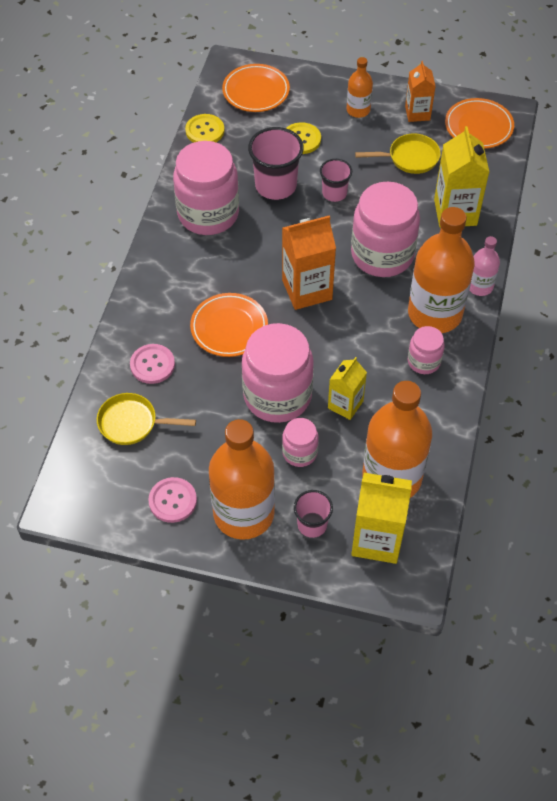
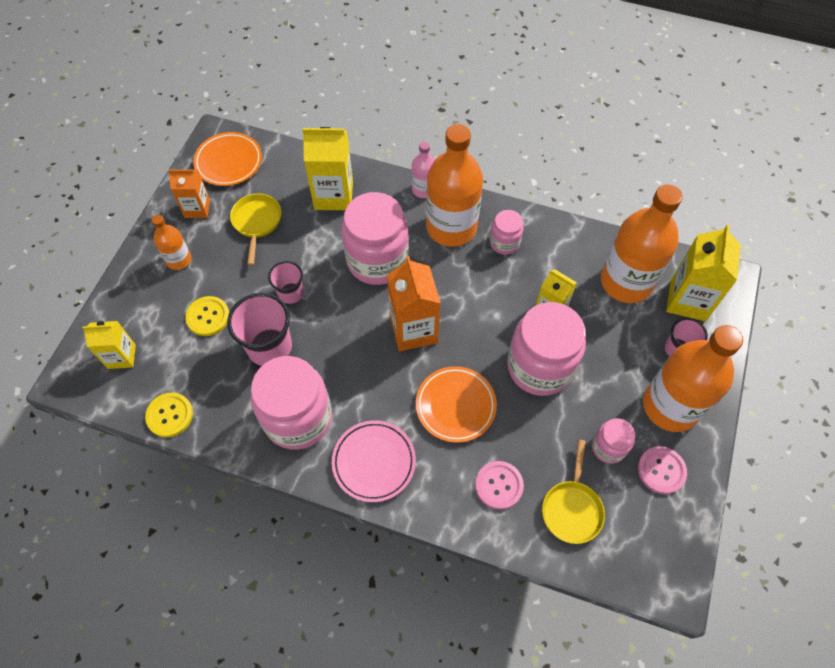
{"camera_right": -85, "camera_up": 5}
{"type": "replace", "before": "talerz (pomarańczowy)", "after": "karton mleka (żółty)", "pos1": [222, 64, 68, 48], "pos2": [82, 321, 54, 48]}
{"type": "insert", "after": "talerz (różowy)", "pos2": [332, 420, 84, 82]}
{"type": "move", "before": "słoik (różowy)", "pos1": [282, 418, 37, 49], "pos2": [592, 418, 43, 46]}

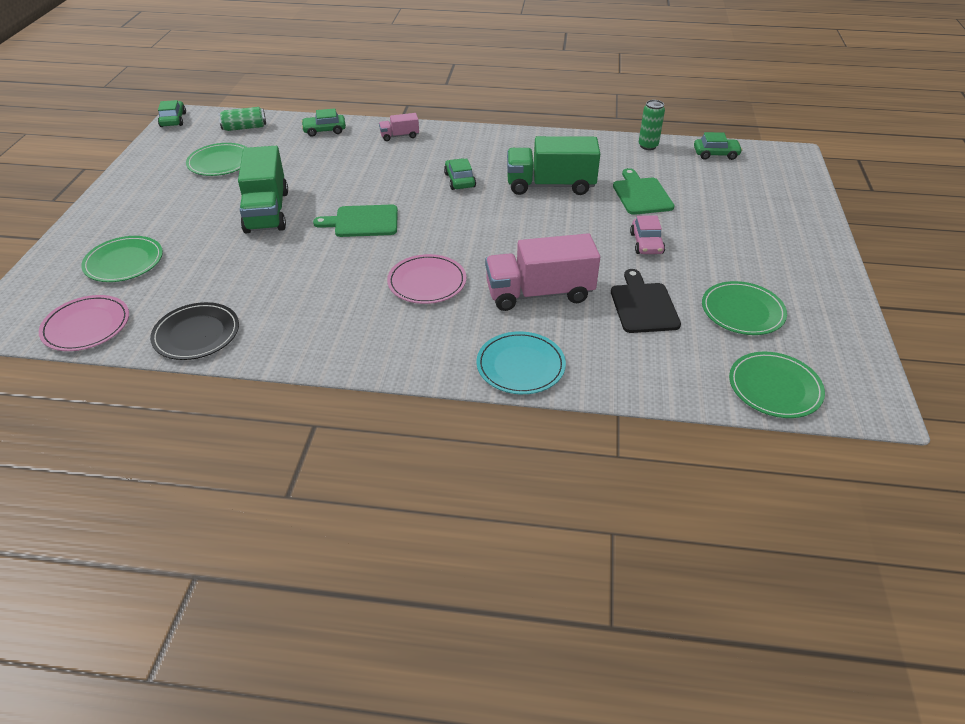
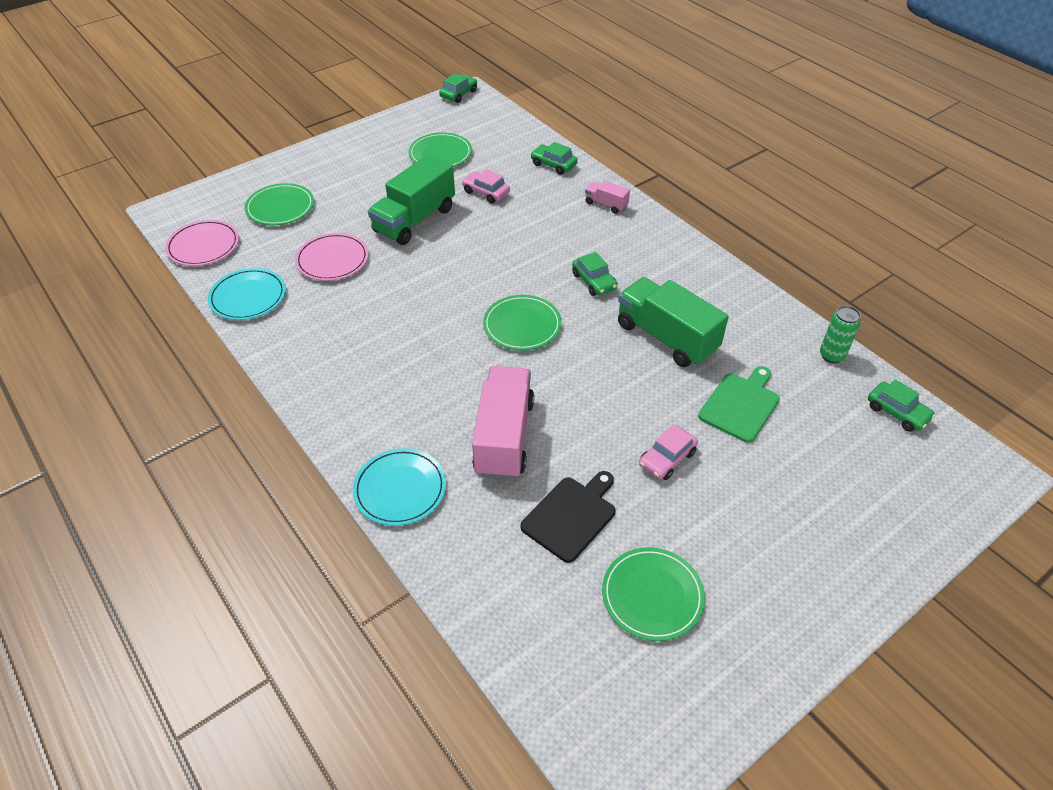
{"camera_right": 45, "camera_up": 5}
{"type": "recolor", "before": "talerz (czarny)", "after": "talerz (turkusowy)", "pos1": [150, 302, 89, 58], "pos2": [208, 268, 78, 52]}
{"type": "move", "before": "talerz (różowy)", "pos1": [387, 254, 79, 50], "pos2": [295, 233, 74, 48]}
{"type": "insert", "after": "samochód (różowy)", "pos2": [462, 169, 48, 35]}
{"type": "rotate", "before": "ciężarówka (różowy)", "pos1": [485, 233, 115, 78], "pos2": [472, 366, 62, 113], "turn": 60}
{"type": "move", "before": "talerz (zielony)", "pos1": [729, 352, 96, 66], "pos2": [483, 295, 79, 55]}
{"type": "rotate", "before": "samochód (zielony)", "pos1": [444, 158, 32, 32], "pos2": [572, 252, 46, 44], "turn": 120}
{"type": "delete", "before": "puszka (zielony)", "pos1": [218, 107, 48, 24]}
{"type": "delete", "before": "deska do krojenia (zielony)", "pos1": [313, 205, 85, 32]}

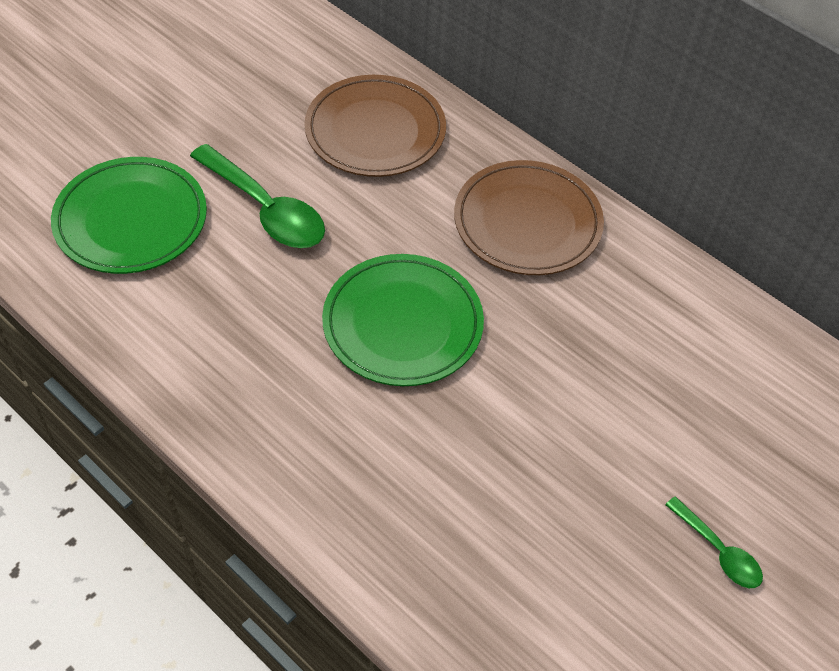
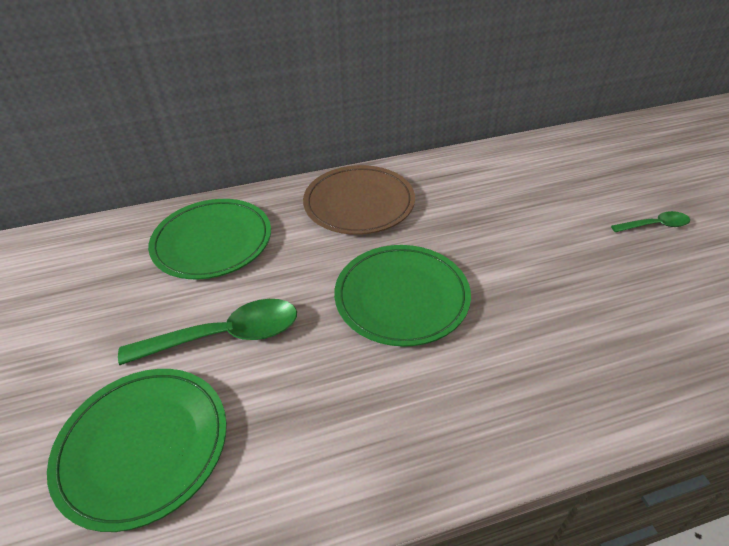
{"camera_right": -55, "camera_up": -10}
{"type": "recolor", "before": "talerz (brązowy)", "after": "talerz (zielony)", "pos1": [304, 75, 142, 102], "pos2": [148, 199, 123, 80]}

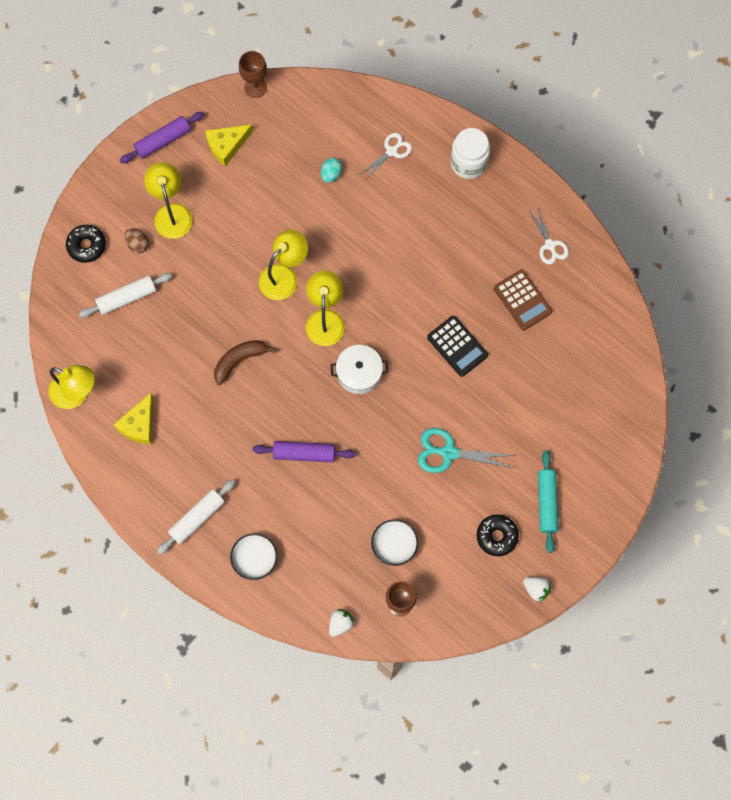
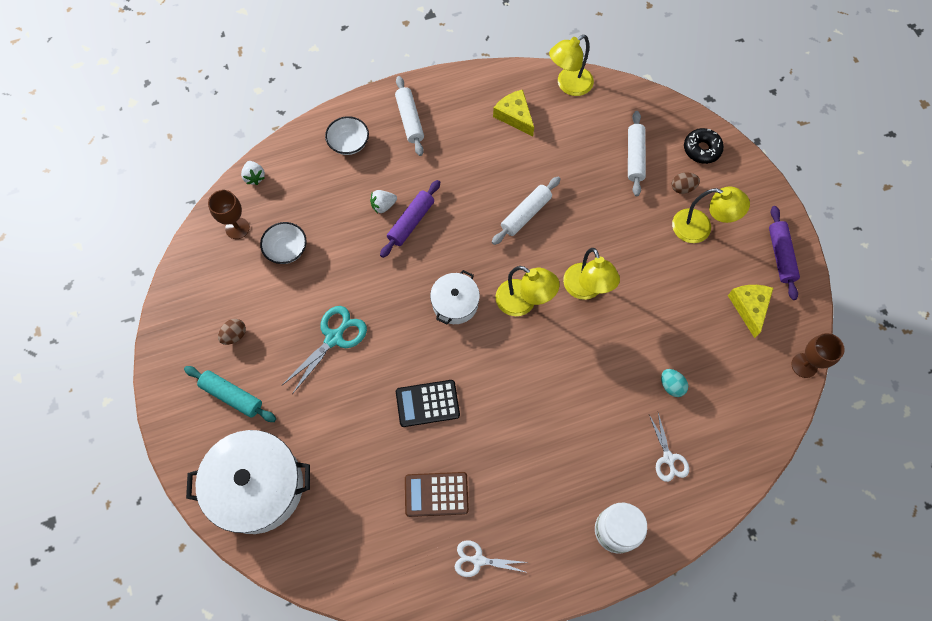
{"camera_right": 120, "camera_up": -5}
{"type": "insert", "after": "garnek (biały)", "pos2": [186, 430, 124, 104]}
{"type": "replace", "before": "donut (czarny)", "after": "jajko (brązowy)", "pos1": [477, 515, 42, 41], "pos2": [218, 319, 28, 26]}
{"type": "move", "before": "truskawka (biały)", "pos1": [523, 577, 28, 25], "pos2": [370, 190, 27, 23]}
{"type": "replace", "before": "banan (brązowy)", "after": "wałek do ciasta (biały)", "pos1": [214, 340, 63, 45], "pos2": [492, 177, 69, 68]}

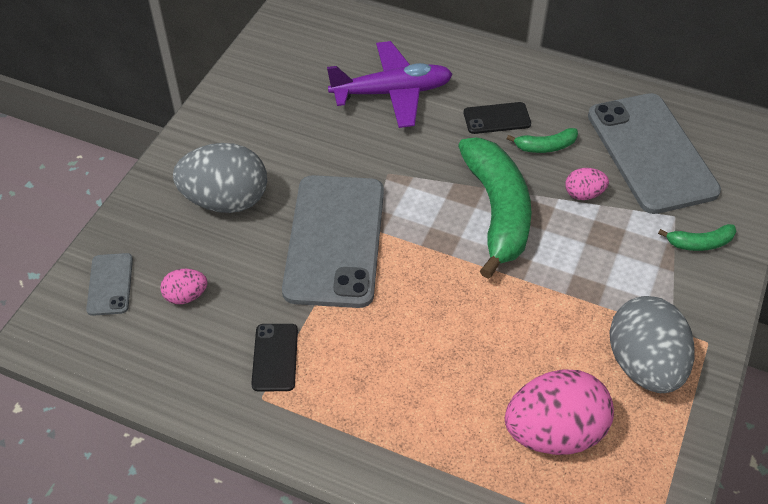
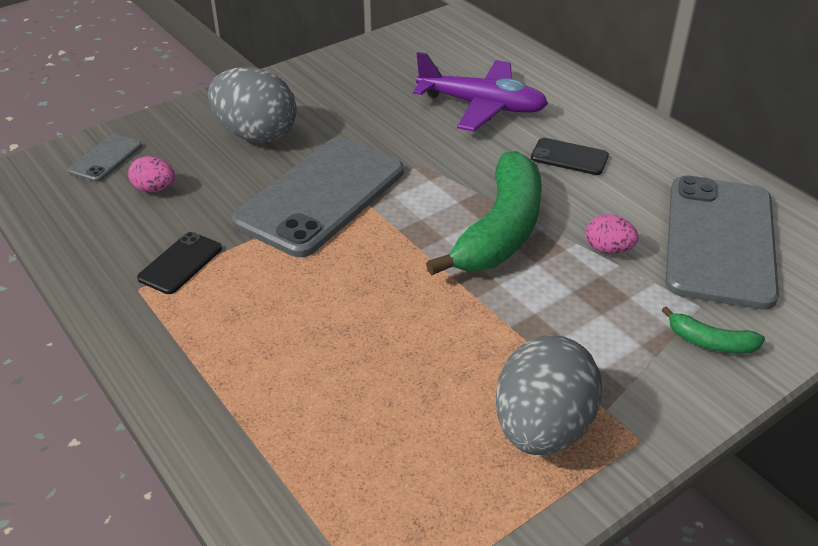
{"camera_right": 30, "camera_up": -10}
{"type": "delete", "before": "jajko (różowy)", "pos1": [505, 370, 109, 85]}
{"type": "delete", "before": "banan (zielony)", "pos1": [507, 128, 71, 25]}

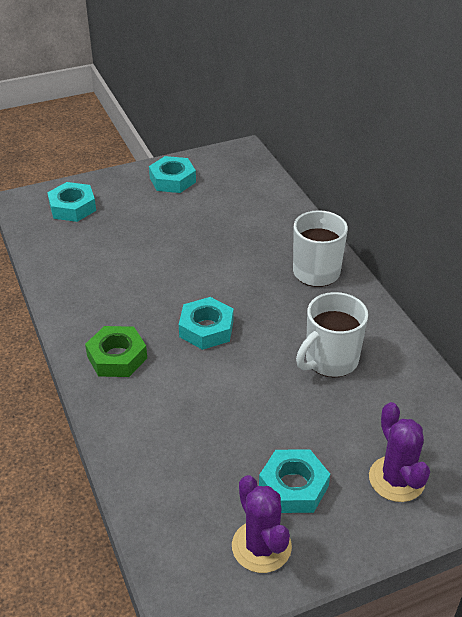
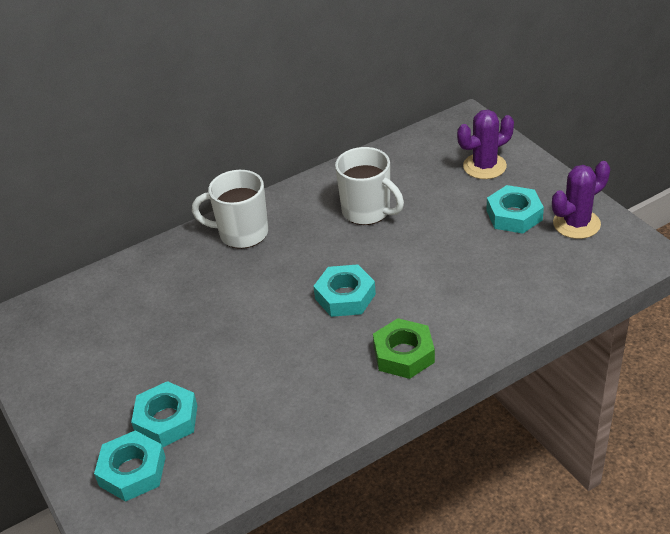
{"camera_right": -95, "camera_up": 0}
{"type": "move", "before": "nakrętka (turkusowy)", "pos1": [149, 156, 47, 37], "pos2": [131, 381, 66, 66]}

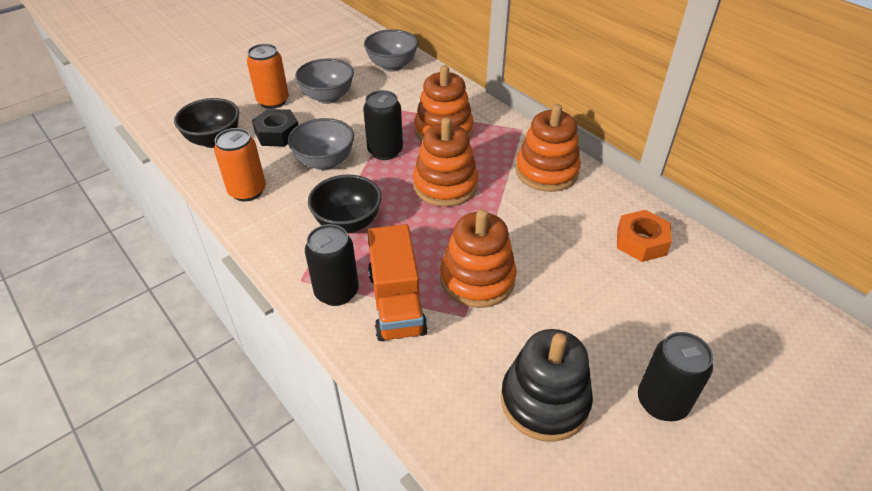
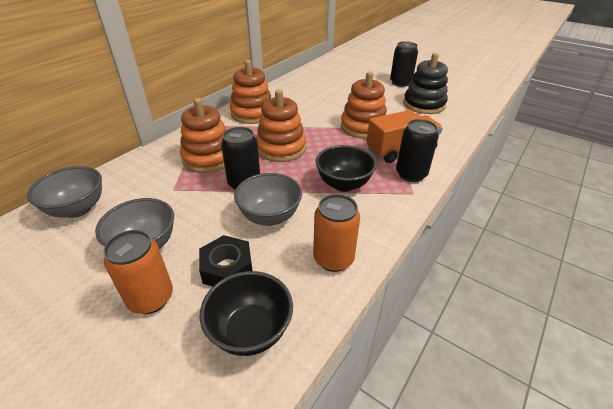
{"camera_right": -105, "camera_up": -5}
{"type": "delete", "before": "nakrętka (pomarańczowy)", "pos1": [617, 210, 55, 52]}

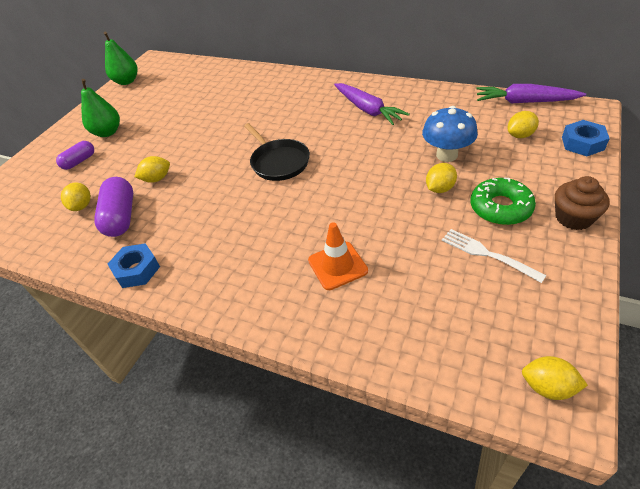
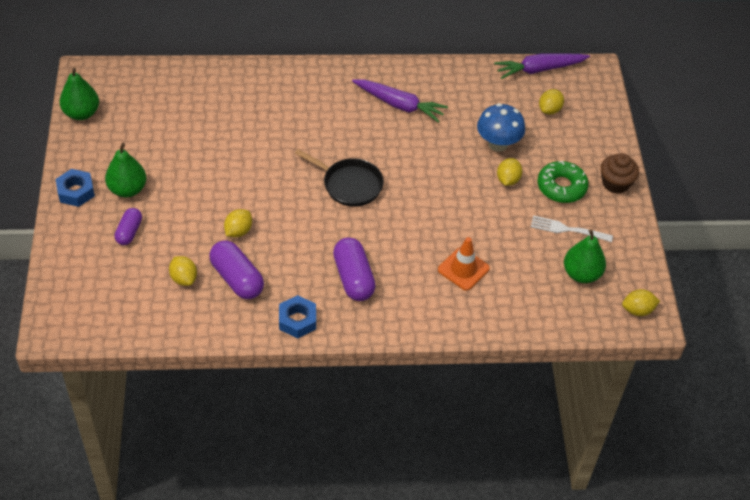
{"camera_right": -35, "camera_up": 5}
{"type": "move", "before": "nakrętka (niebieski)", "pos1": [562, 120, 48, 36], "pos2": [56, 169, 39, 38]}
{"type": "insert", "after": "kapsułka (fioletowy)", "pos2": [333, 237, 43, 64]}
{"type": "insert", "after": "gruszka (zielony)", "pos2": [564, 229, 42, 54]}

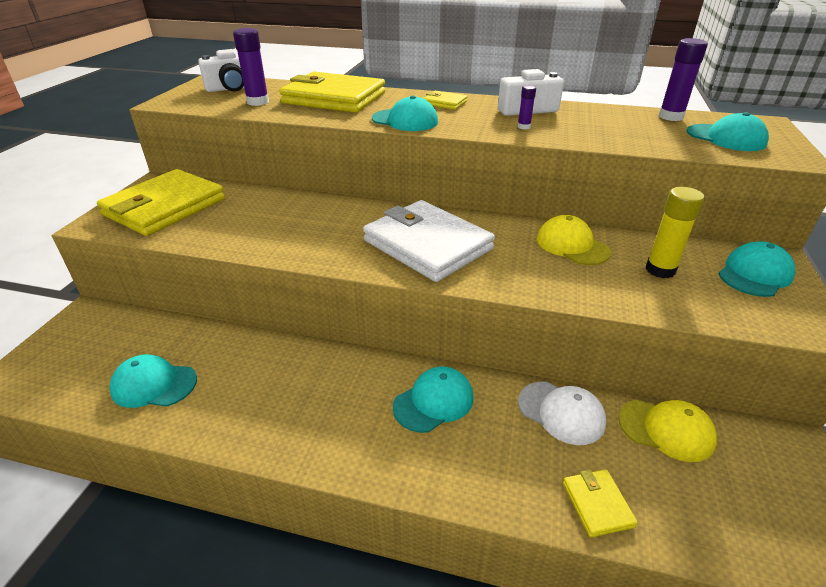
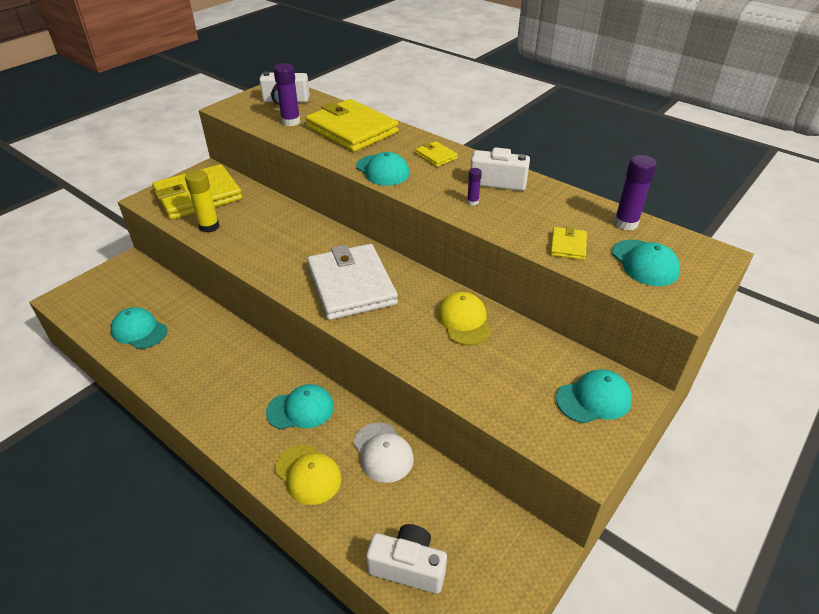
{"camera_right": 25, "camera_up": 5}
{"type": "move", "before": "klej w sztyfcie (żółty)", "pos1": [645, 187, 59, 91], "pos2": [185, 170, 34, 63]}
{"type": "move", "before": "czapka (żółty)", "pos1": [618, 400, 99, 62], "pos2": [275, 444, 66, 61]}
{"type": "insert", "after": "aparat fotograficzny (biały)", "pos2": [366, 524, 81, 70]}
{"type": "move", "before": "portfel (żółty)", "pos1": [563, 469, 75, 69], "pos2": [550, 227, 37, 33]}

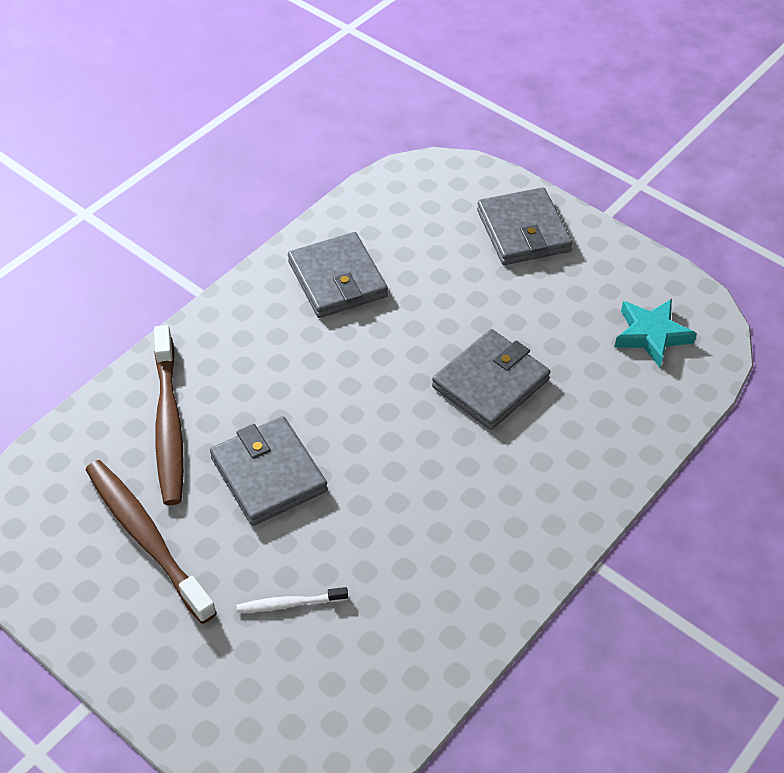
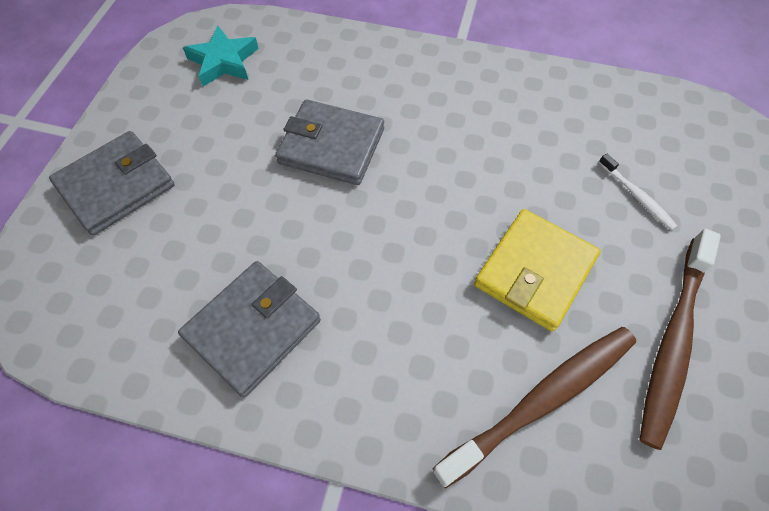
{"camera_right": -115, "camera_up": 10}
{"type": "recolor", "before": "portfel (szary)", "after": "portfel (żółty)", "pos1": [210, 416, 118, 110], "pos2": [474, 209, 126, 123]}

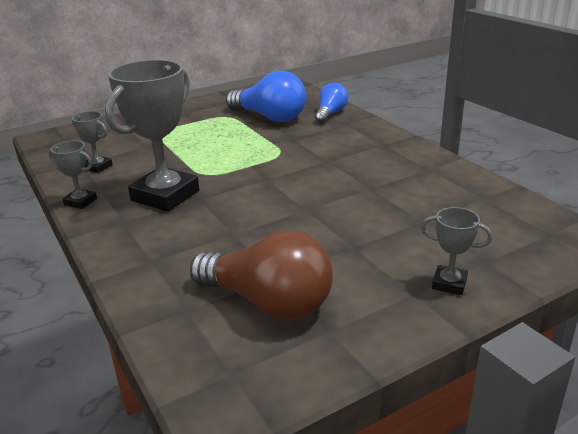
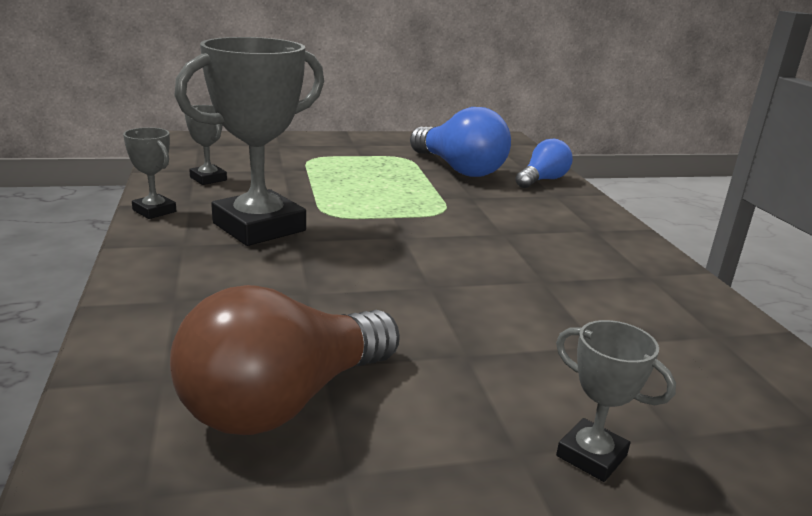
{"camera_right": 15, "camera_up": -5}
{"type": "rotate", "before": "żarówka (brązowy)", "pos1": [190, 231, 143, 89], "pos2": [170, 285, 230, 150], "turn": 90}

